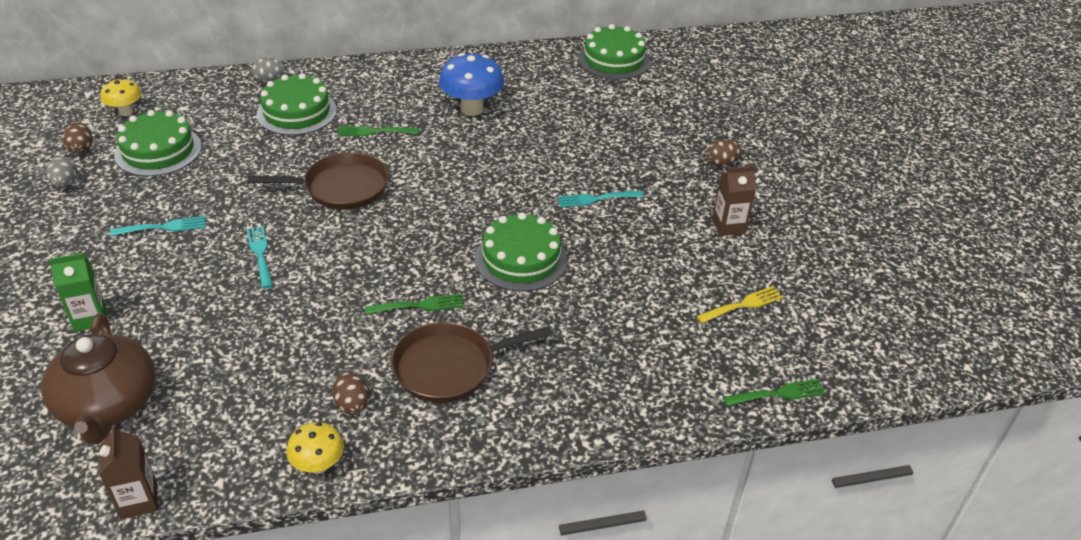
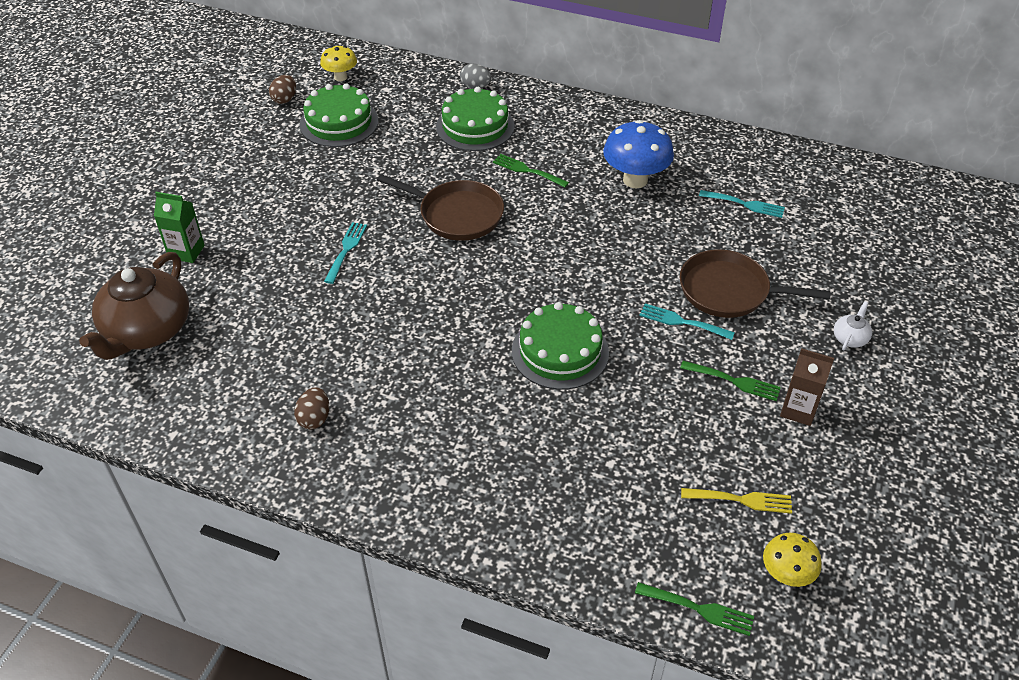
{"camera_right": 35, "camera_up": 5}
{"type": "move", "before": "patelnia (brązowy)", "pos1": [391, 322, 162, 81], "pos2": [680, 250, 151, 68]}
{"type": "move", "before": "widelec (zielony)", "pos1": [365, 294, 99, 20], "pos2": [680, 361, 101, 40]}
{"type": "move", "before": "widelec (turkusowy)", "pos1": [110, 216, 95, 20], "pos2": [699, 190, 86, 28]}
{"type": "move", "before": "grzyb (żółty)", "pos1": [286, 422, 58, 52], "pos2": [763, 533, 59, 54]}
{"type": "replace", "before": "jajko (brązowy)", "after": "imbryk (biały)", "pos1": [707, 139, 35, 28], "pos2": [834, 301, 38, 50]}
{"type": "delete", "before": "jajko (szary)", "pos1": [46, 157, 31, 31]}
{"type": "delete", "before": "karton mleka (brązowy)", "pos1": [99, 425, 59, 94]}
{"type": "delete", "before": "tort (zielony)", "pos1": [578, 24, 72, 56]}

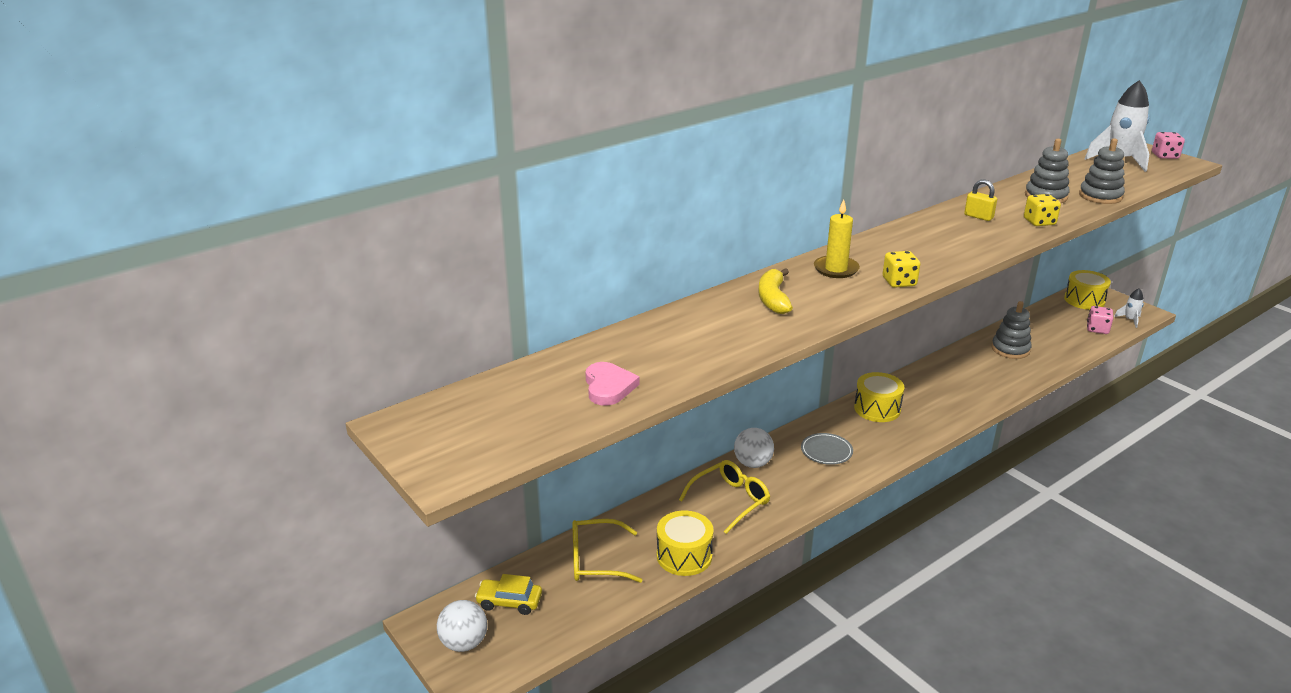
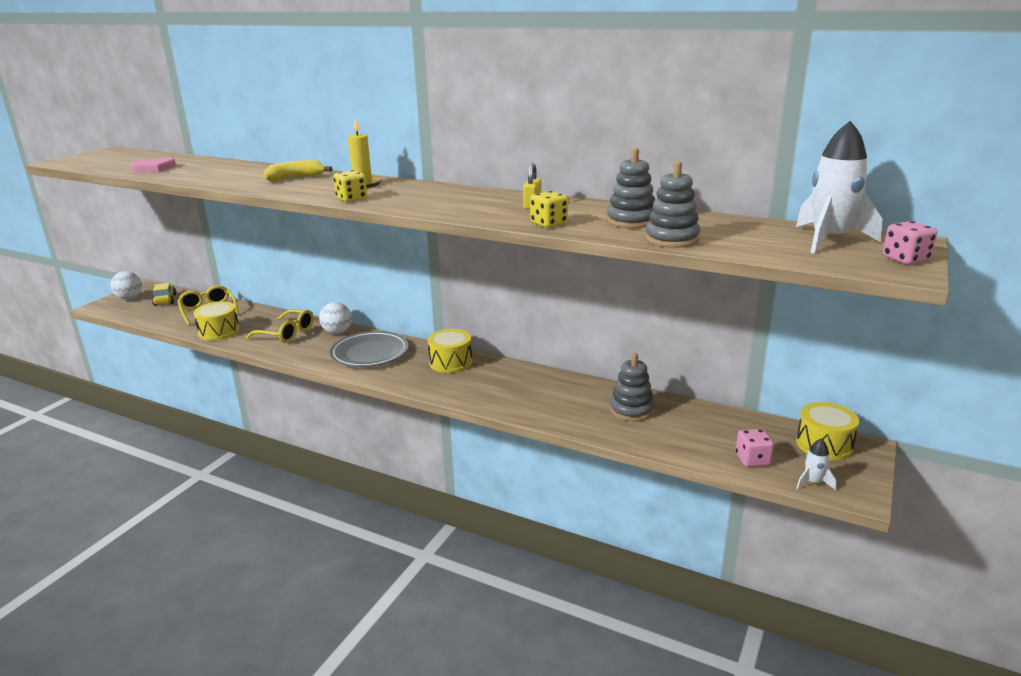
{"camera_right": 65, "camera_up": -5}
{"type": "resize", "before": "talerz (szary)", "pos1": [801, 433, 52, 32], "pos2": [330, 331, 78, 36], "scale": 1.75}

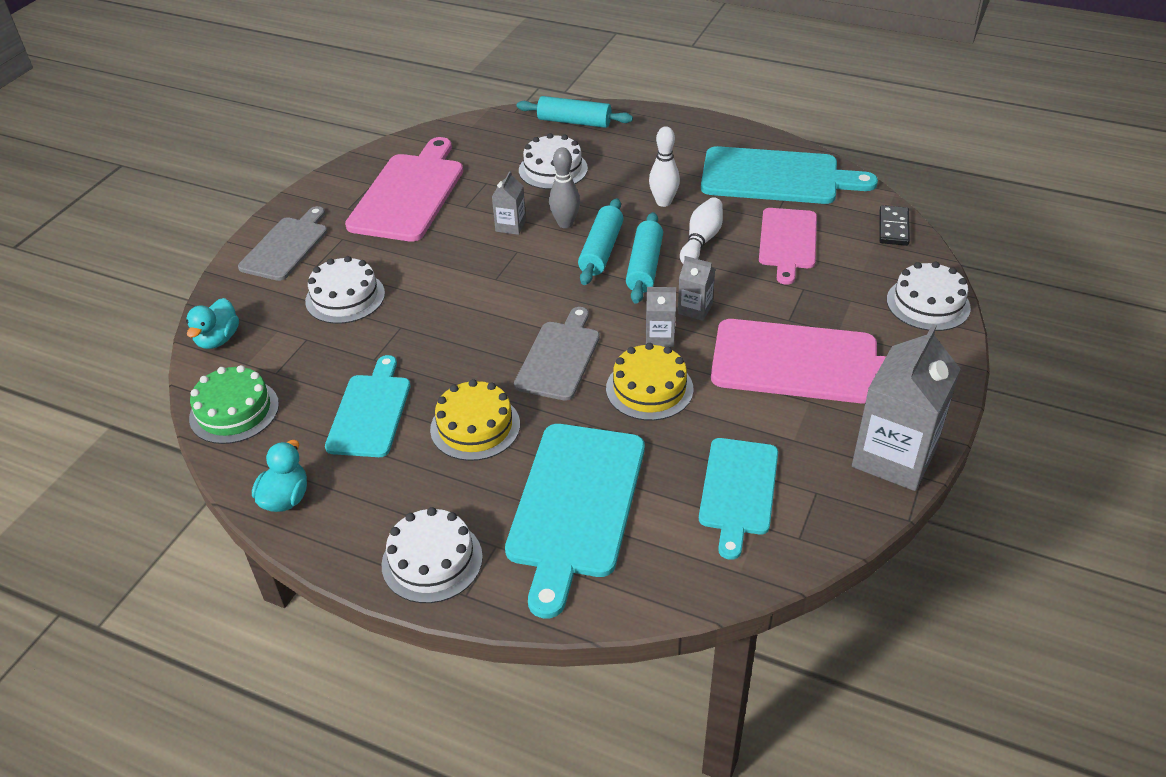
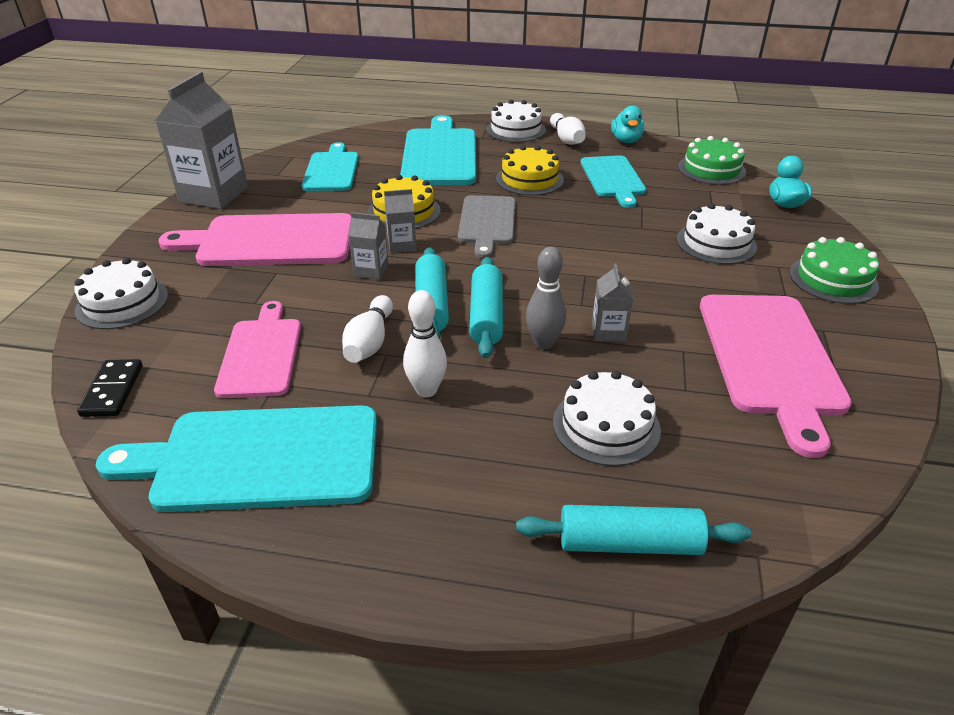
{"camera_right": 165, "camera_up": -5}
{"type": "insert", "after": "kręgiel (biały)", "pos2": [550, 113, 36, 32]}
{"type": "replace", "before": "deska do krojenia (szary)", "after": "tort (zielony)", "pos1": [238, 206, 89, 75], "pos2": [790, 237, 89, 67]}

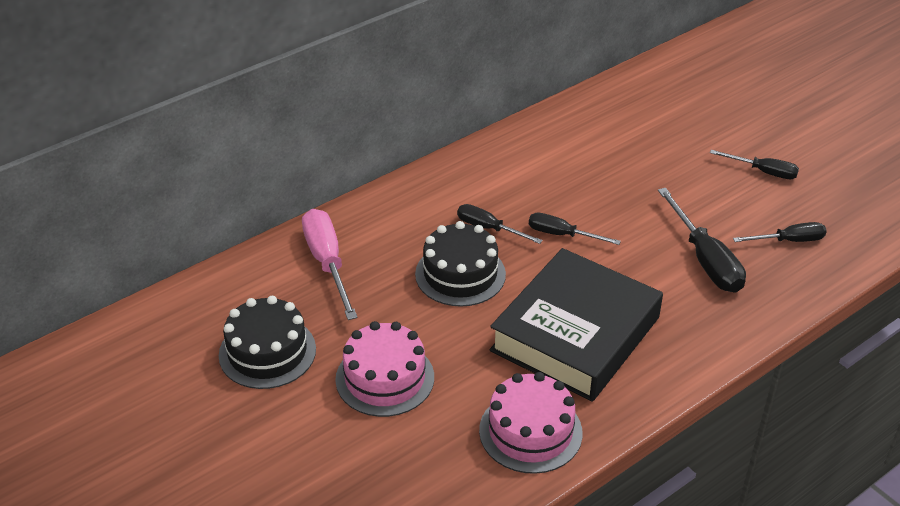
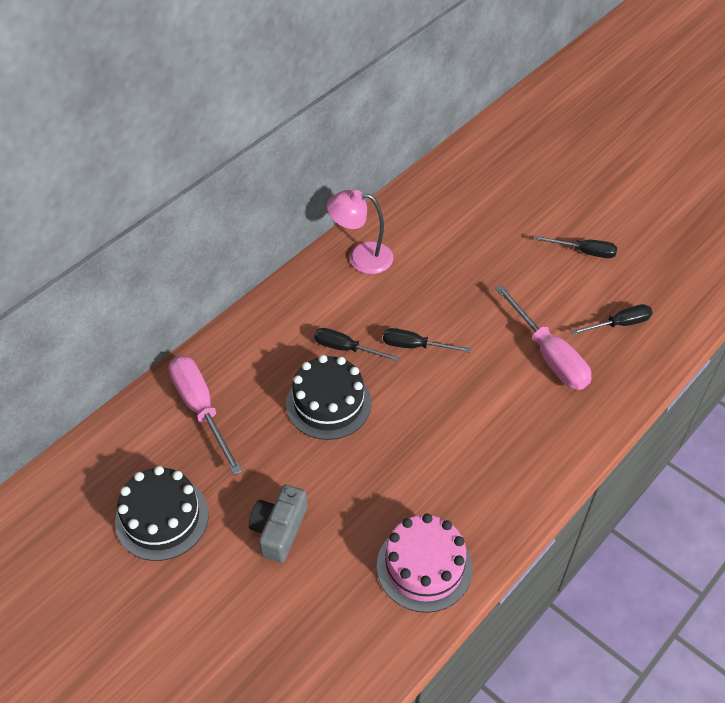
{"camera_right": -10, "camera_up": 10}
{"type": "replace", "before": "tort (różowy)", "after": "aparat fotograficzny (szary)", "pos1": [335, 321, 99, 96], "pos2": [249, 485, 58, 78]}
{"type": "insert", "after": "lampka (różowy)", "pos2": [327, 190, 66, 84]}
{"type": "recolor", "before": "śrubokręt (czarny)", "after": "śrubokręt (różowy)", "pos1": [658, 188, 88, 105], "pos2": [495, 285, 97, 105]}
{"type": "delete", "before": "książka (czarny)", "pos1": [490, 248, 173, 154]}

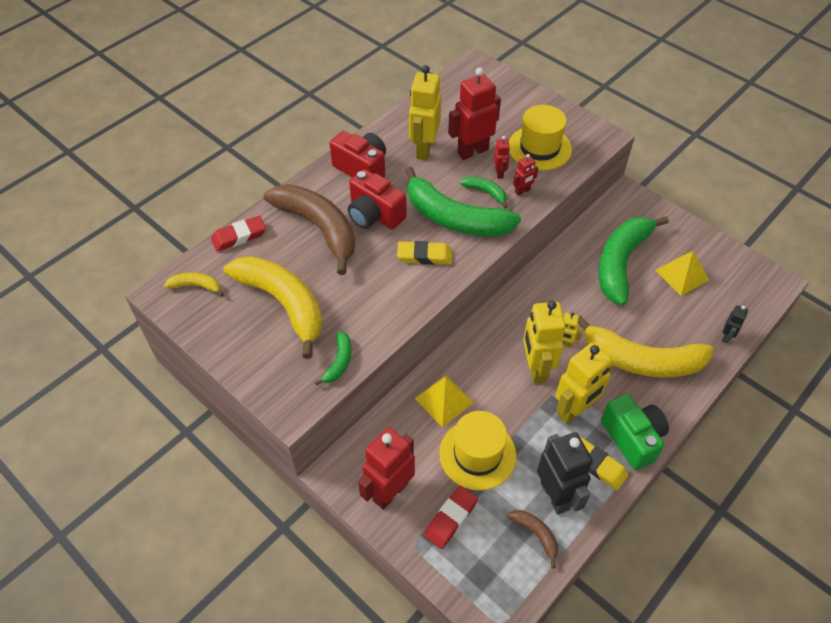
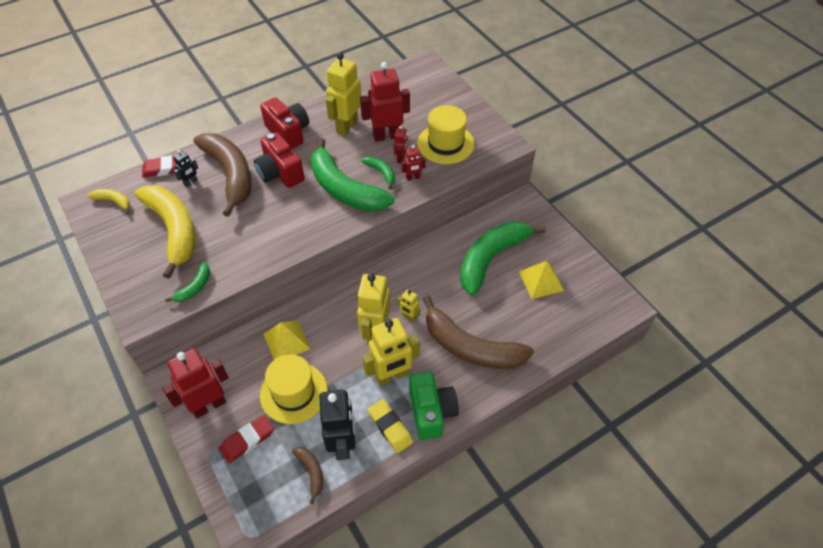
{"camera_right": 15, "camera_up": 0}
{"type": "move", "before": "robot (czarny)", "pos1": [722, 305, 26, 38], "pos2": [173, 150, 25, 37]}
{"type": "recolor", "before": "banan (żółty)", "after": "banan (brązowy)", "pos1": [578, 315, 135, 62], "pos2": [423, 295, 111, 74]}
{"type": "delete", "before": "gumka do mazania (żółty)", "pos1": [397, 241, 55, 24]}

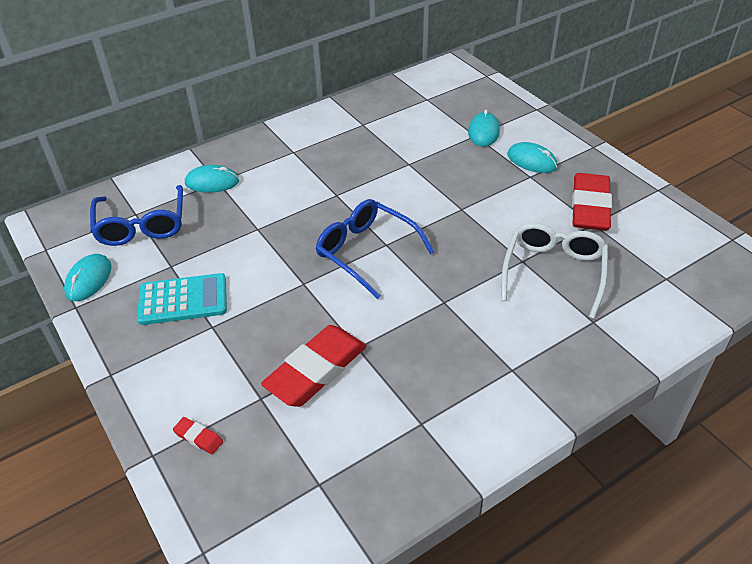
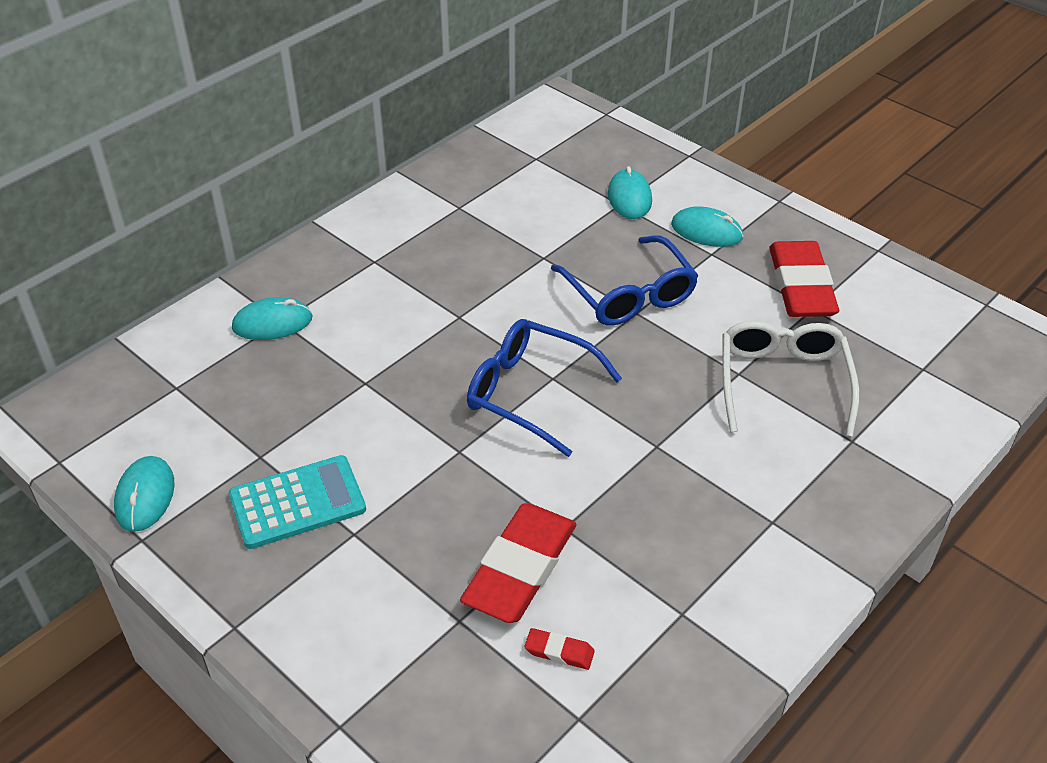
{"camera_right": -15, "camera_up": 0}
{"type": "move", "before": "gumka do mazania (czerwony)", "pos1": [173, 417, 50, 38], "pos2": [525, 628, 70, 42]}
{"type": "move", "before": "okulary (niebieski)", "pos1": [90, 185, 93, 61], "pos2": [551, 235, 148, 91]}

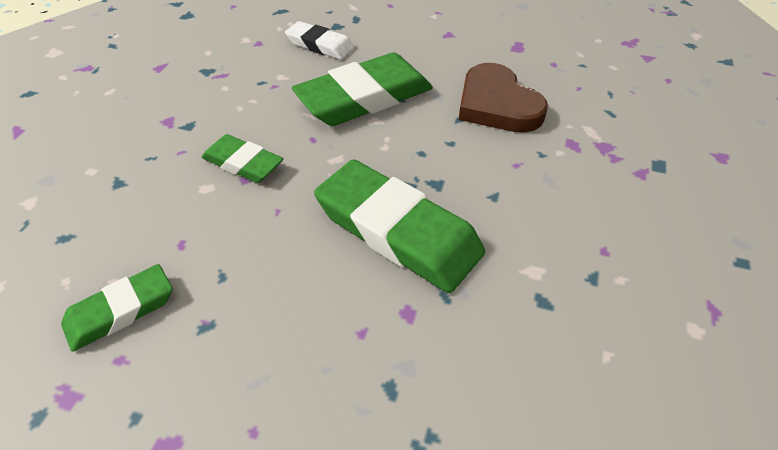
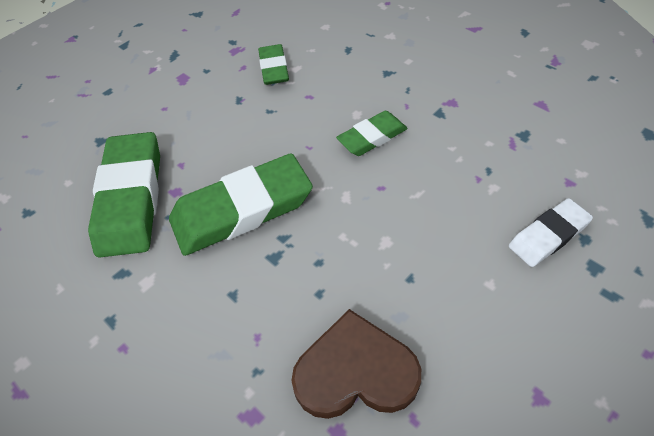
{"camera_right": 120, "camera_up": 5}
{"type": "move", "before": "gumka do mazania (zielony)", "pos1": [292, 52, 141, 74], "pos2": [88, 132, 72, 126]}

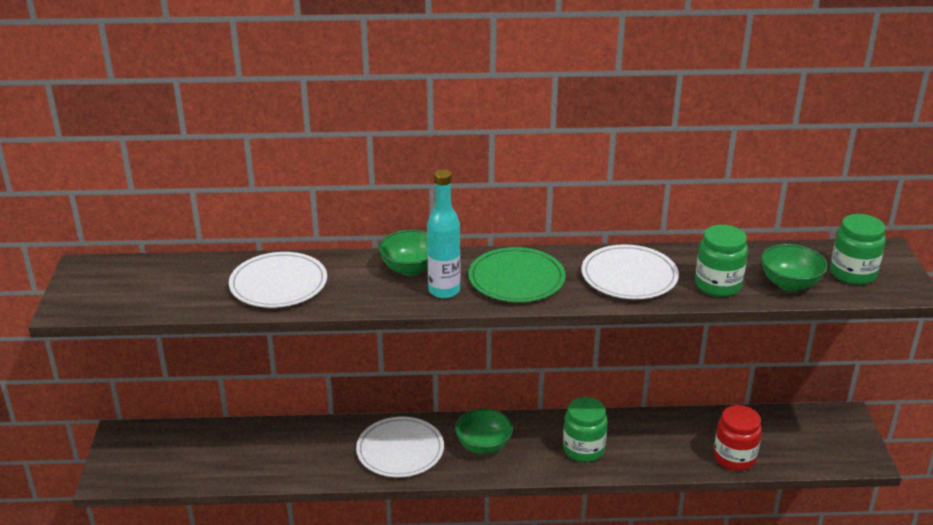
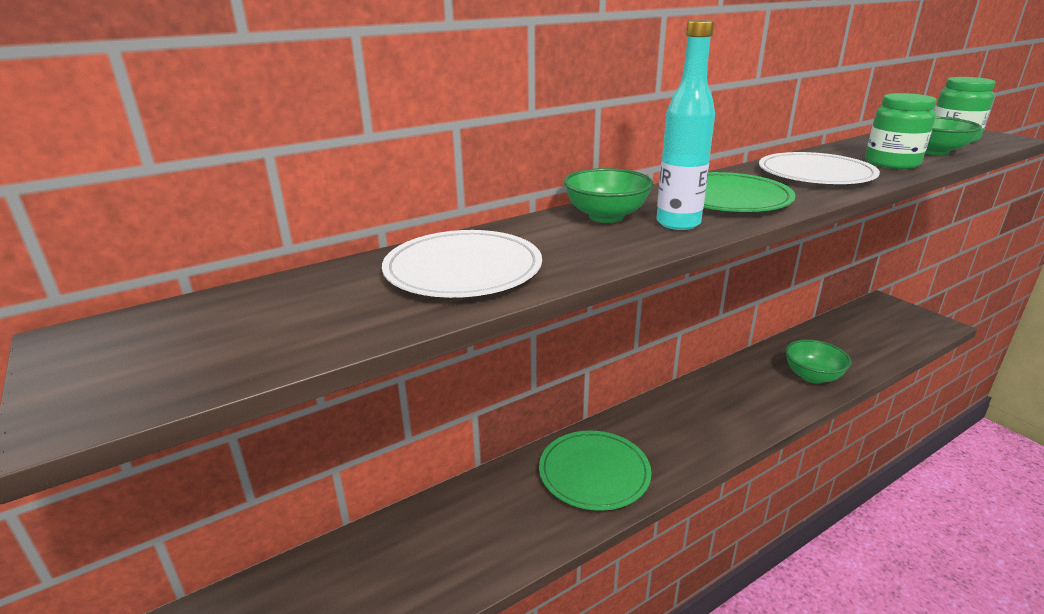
{"camera_right": -30, "camera_up": -5}
{"type": "recolor", "before": "talerz (biały)", "after": "talerz (zielony)", "pos1": [356, 417, 88, 60], "pos2": [539, 431, 112, 80]}
{"type": "move", "before": "miska (zielony)", "pos1": [455, 408, 58, 46], "pos2": [785, 339, 66, 45]}
{"type": "delete", "before": "słoik (zielony)", "pos1": [563, 397, 45, 65]}
{"type": "delete", "before": "słoik (czerwony)", "pos1": [714, 405, 48, 66]}

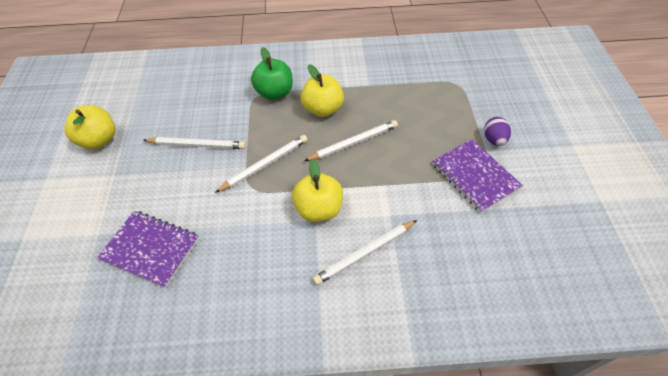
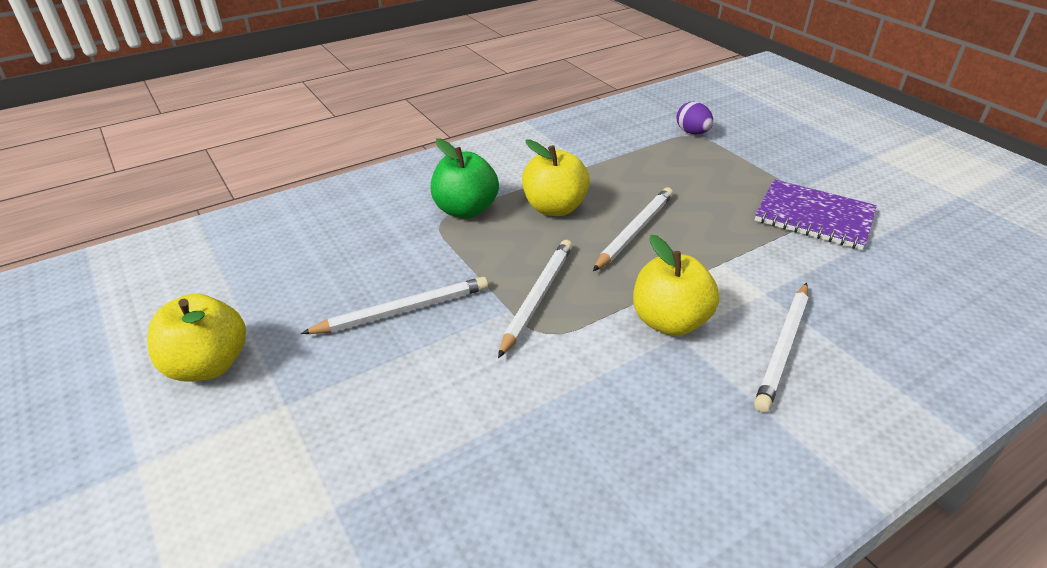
{"camera_right": -30, "camera_up": -15}
{"type": "move", "before": "jajko (fioletowy)", "pos1": [484, 117, 27, 29], "pos2": [676, 102, 37, 33]}
{"type": "delete", "before": "zeszyt (fioletowy)", "pos1": [97, 211, 102, 77]}

